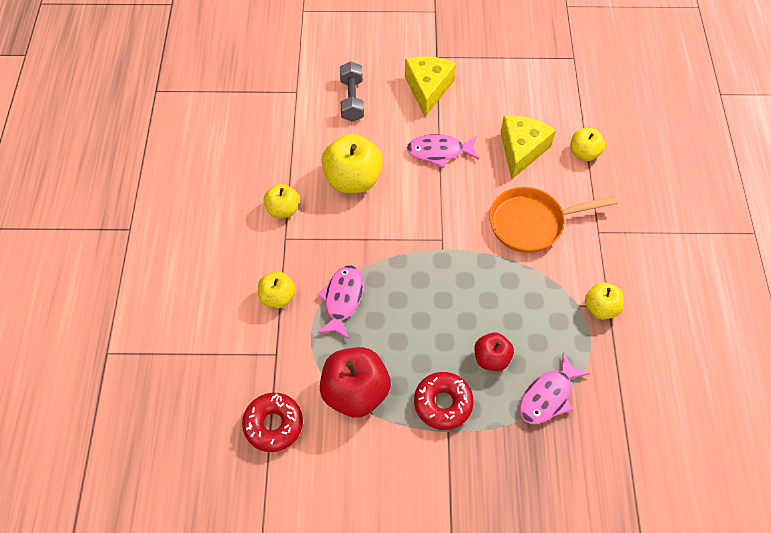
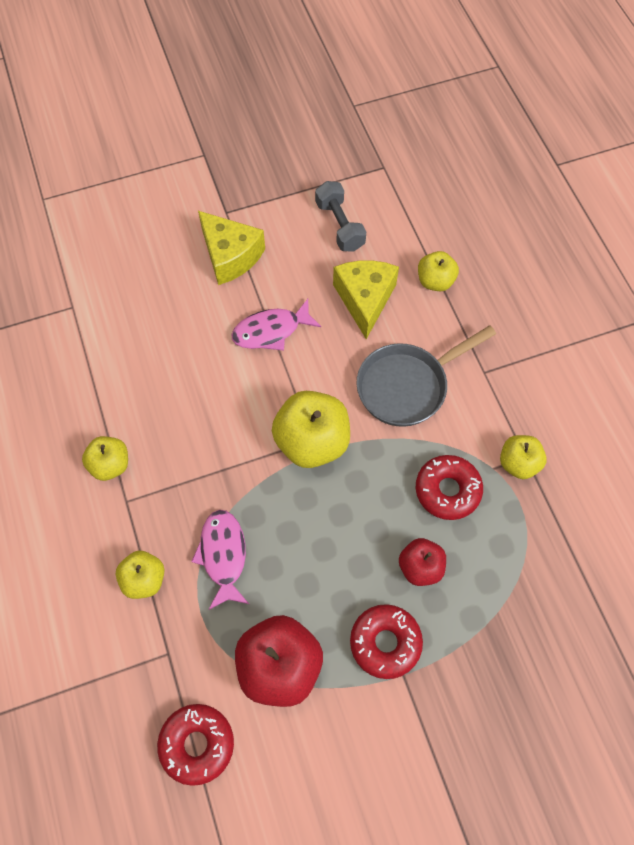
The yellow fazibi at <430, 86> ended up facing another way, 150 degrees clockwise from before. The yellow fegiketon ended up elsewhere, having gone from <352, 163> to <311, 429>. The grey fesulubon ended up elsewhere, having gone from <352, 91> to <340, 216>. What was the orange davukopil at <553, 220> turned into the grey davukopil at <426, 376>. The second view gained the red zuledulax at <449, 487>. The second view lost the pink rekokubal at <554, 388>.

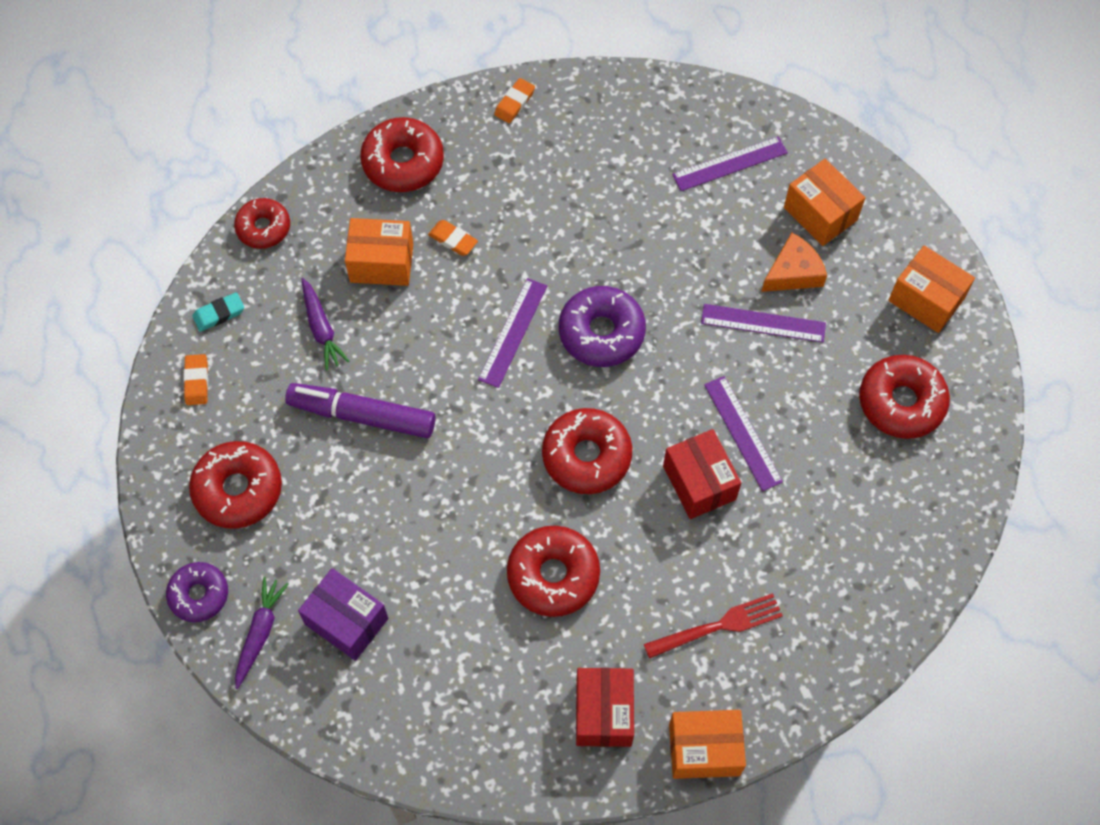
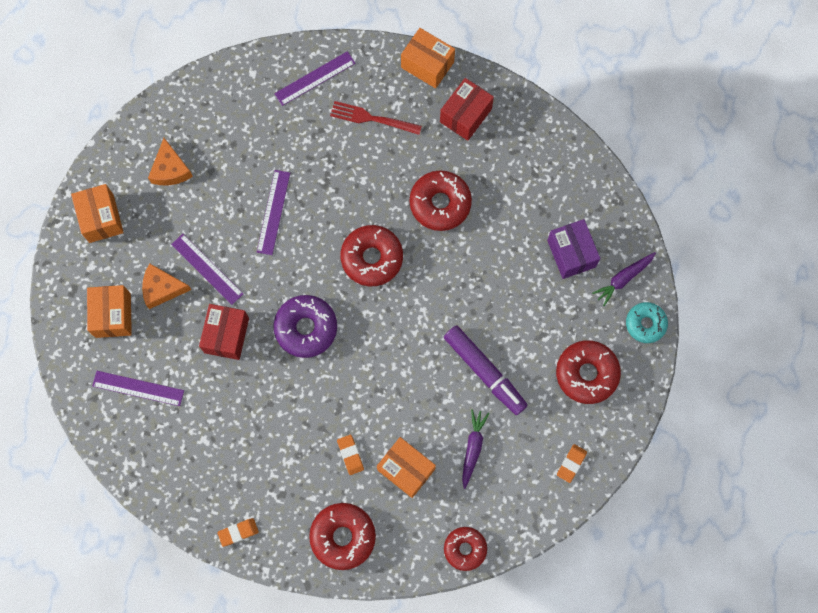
Where the red zuledulax stood at <904, 397>, the orange fazibi came to stand at <170, 161>. The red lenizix ended up elsewhere, having gone from <702, 474> to <224, 332>. The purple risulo ended up elsewhere, having gone from <512, 333> to <315, 78>. What was the purple zuledulax at <197, 592> turned into the turquoise zuledulax at <647, 322>. The second view lost the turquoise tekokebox at <218, 312>.

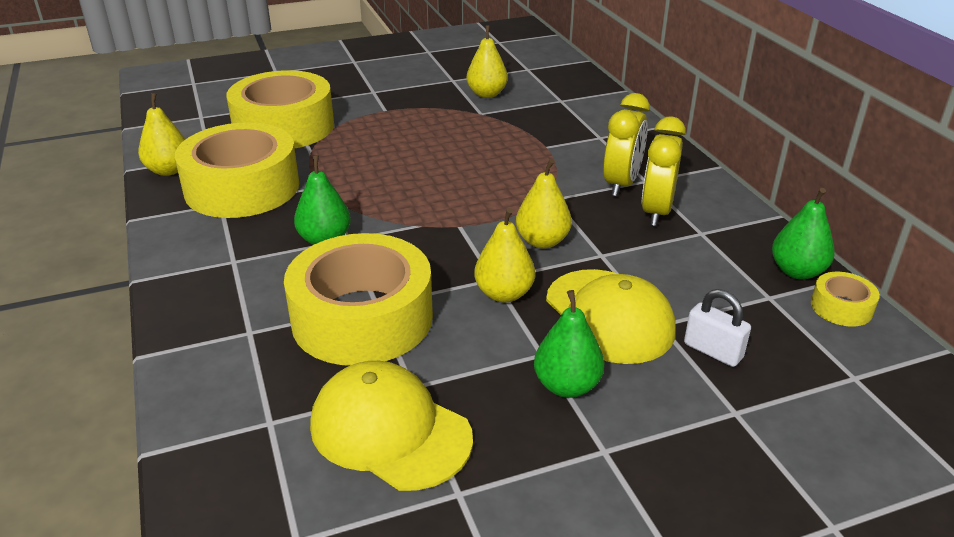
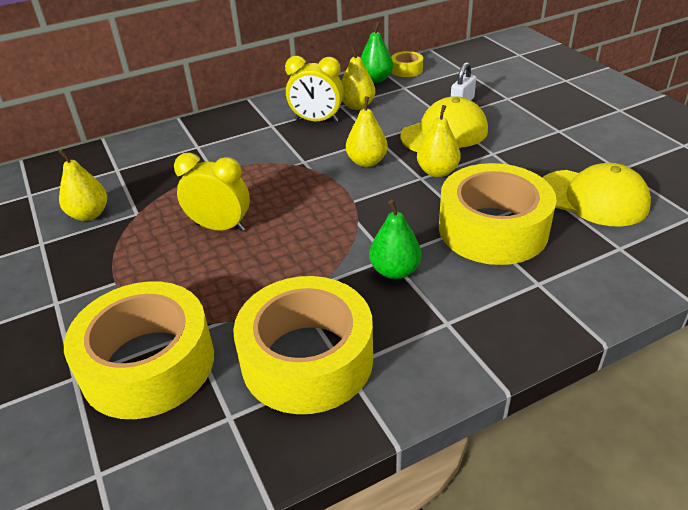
The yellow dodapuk ended up elsewhere, having gone from <626, 144> to <212, 192>. The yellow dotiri ended up elsewhere, having gone from <162, 134> to <358, 78>. The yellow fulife at <391, 426> ended up facing another way, 90 degrees counterclockwise from before. The second view lost the green dotiri at <569, 344>.

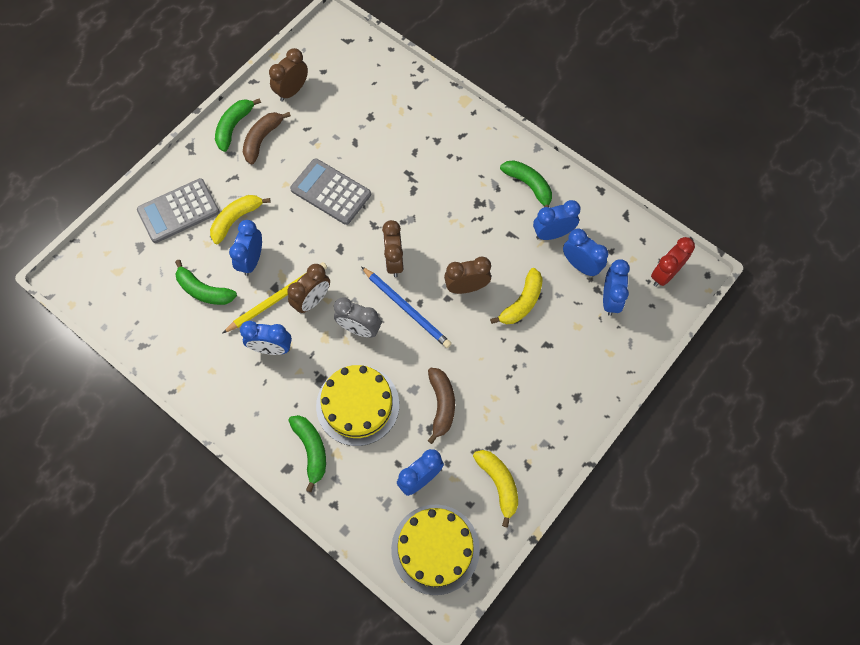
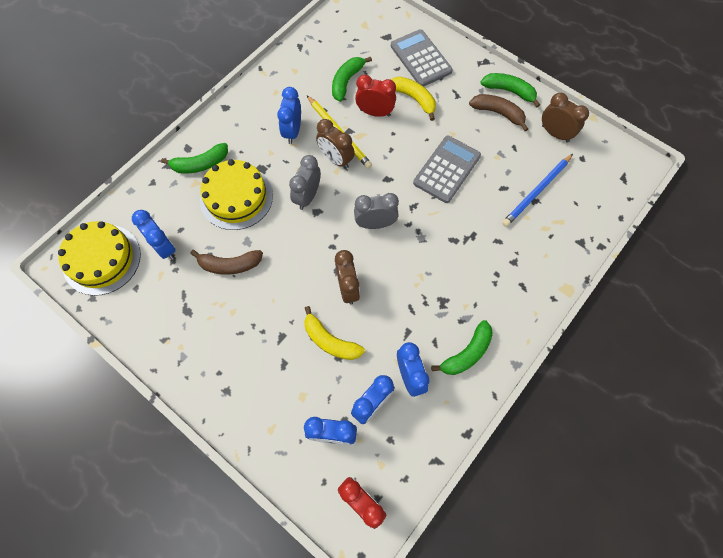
What was the brown dodapuk at <392, 248> turned into the grey dodapuk at <376, 211>. What was the blue dodapuk at <245, 248> turned into the red dodapuk at <375, 96>. The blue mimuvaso ended up elsewhere, having gone from <406, 307> to <537, 190>. The second view lost the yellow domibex at <495, 488>.

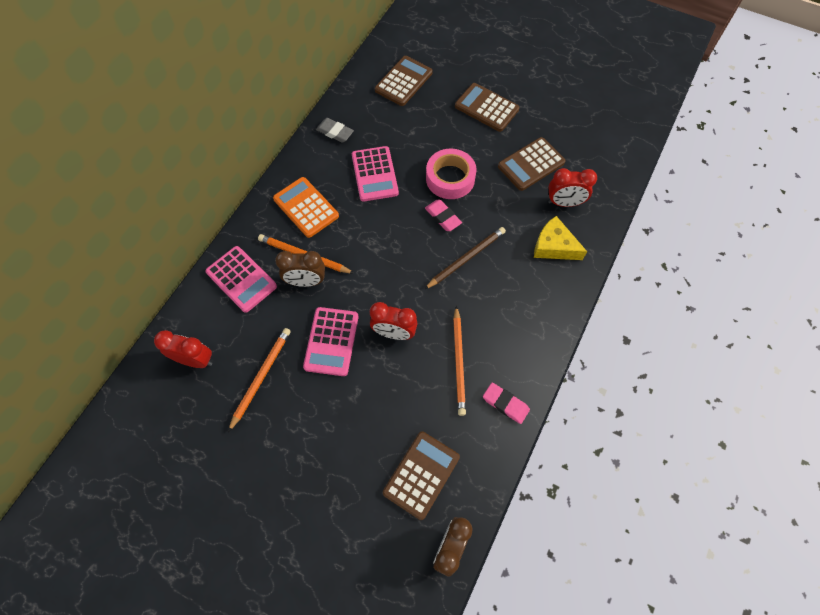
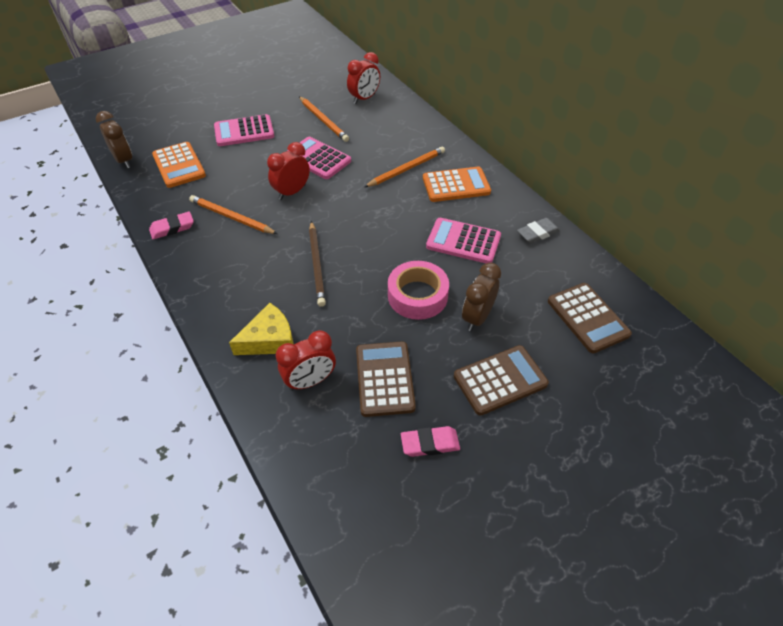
What was the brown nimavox at <421, 476> turned into the orange nimavox at <179, 165>. The pink nimavox ended up elsewhere, having gone from <241, 279> to <244, 130>. The red dodapuk at <572, 187> ended up facing another way, 150 degrees counterclockwise from before. The pink tekokebox ended up elsewhere, having gone from <443, 215> to <430, 441>. The brown dodapuk ended up elsewhere, having gone from <300, 269> to <481, 297>.

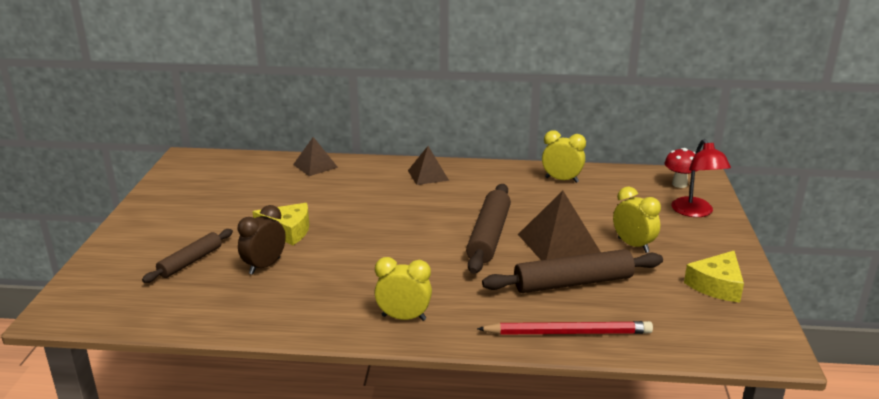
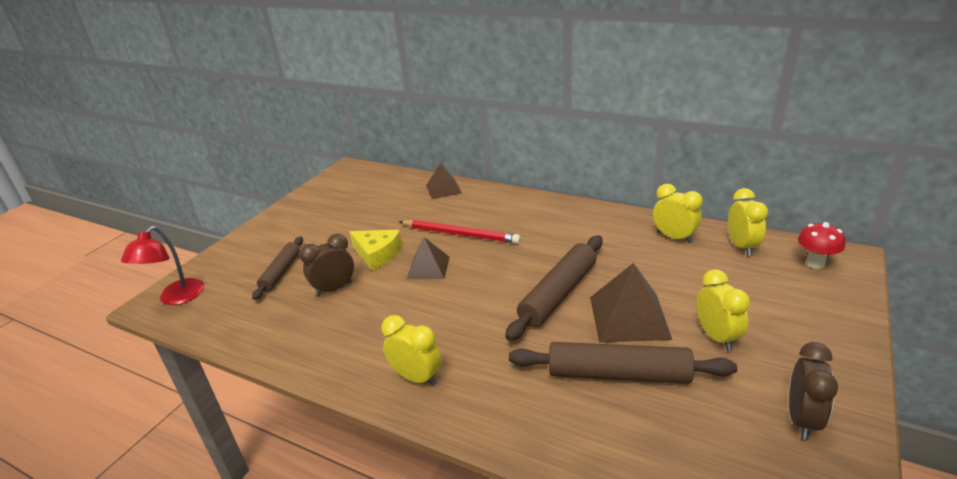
The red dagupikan ended up elsewhere, having gone from <701, 178> to <162, 265>. The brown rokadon at <187, 256> ended up facing another way, 45 degrees counterclockwise from before. The red mimuvaso ended up elsewhere, having gone from <565, 328> to <460, 232>. The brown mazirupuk ended up elsewhere, having gone from <428, 165> to <428, 258>. The second view gained the yellow dodapuk at <748, 222>. Where the yellow fazibi stood at <714, 276>, the brown dodapuk came to stand at <813, 391>.

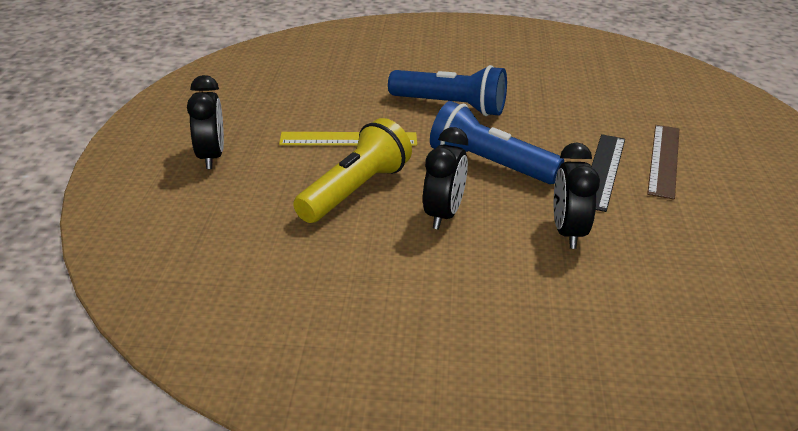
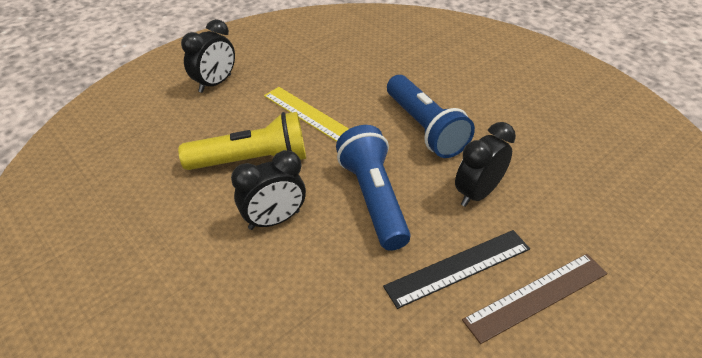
The black dodapuk ended up elsewhere, having gone from <577, 195> to <485, 164>.

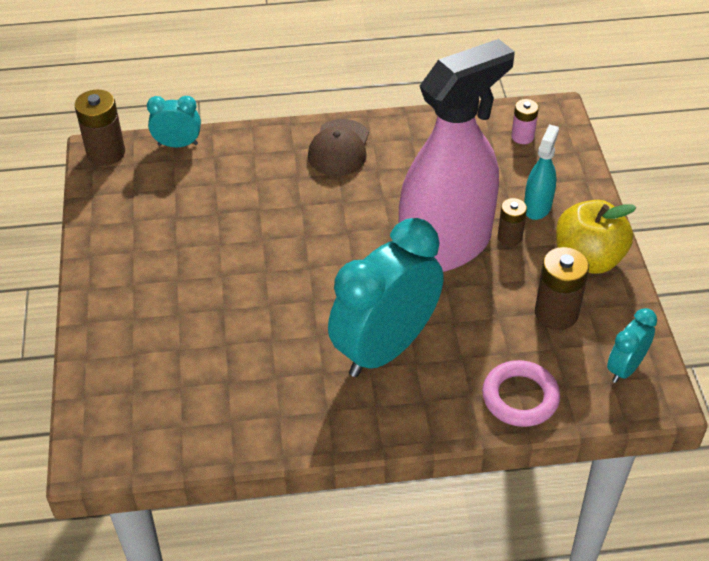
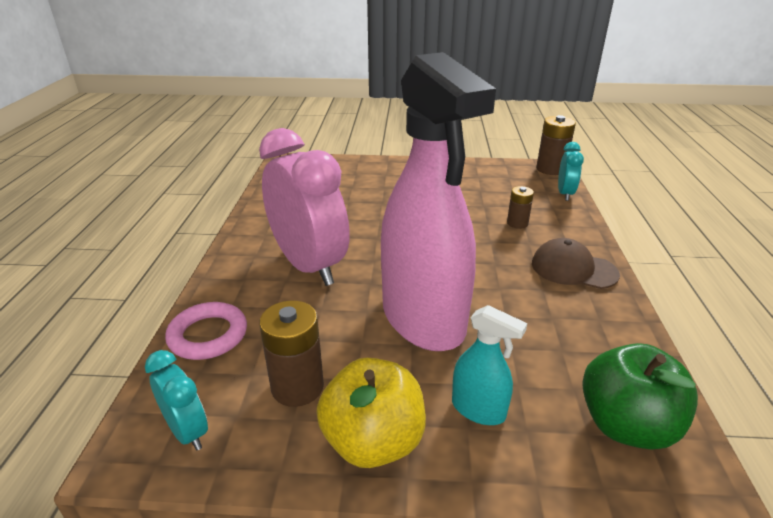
What was the turquoise dodapuk at <386, 297> turned into the pink dodapuk at <304, 207>. The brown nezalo ended up elsewhere, having gone from <512, 222> to <520, 207>. Where the pink nezalo stood at <525, 121>, the green fegiketon came to stand at <640, 396>.

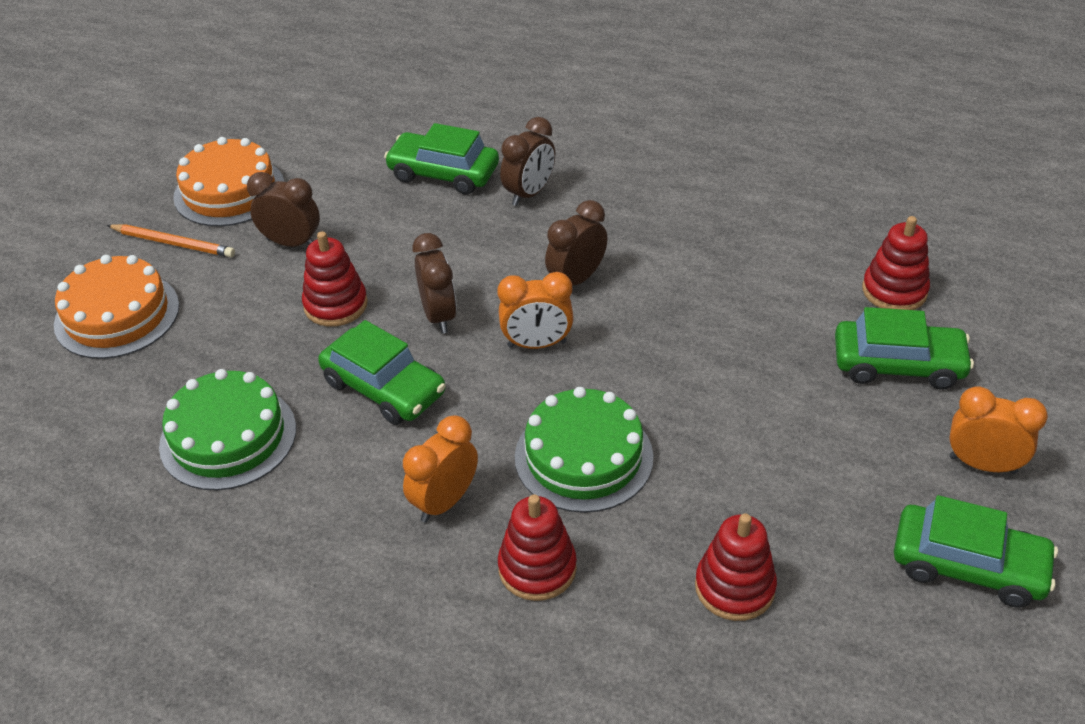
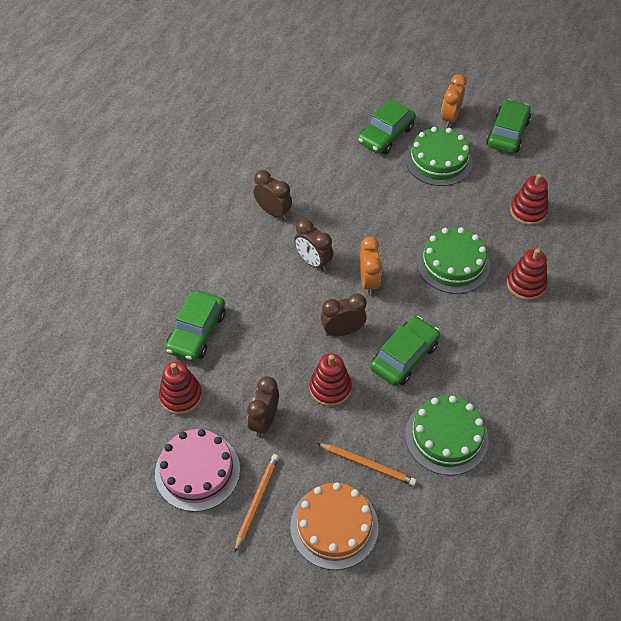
What was the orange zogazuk at <229, 181> turned into the pink zogazuk at <197, 470>. The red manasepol ended up elsewhere, having gone from <896, 263> to <180, 388>. The brown dodapuk ended up elsewhere, having gone from <527, 161> to <272, 195>. The second view gained the orange mimuvaso at <367, 464>. The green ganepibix at <904, 348> ended up facing another way, 150 degrees counterclockwise from before. The second view gained the green zogazuk at <439, 156>. The second view lost the orange dodapuk at <440, 468>.

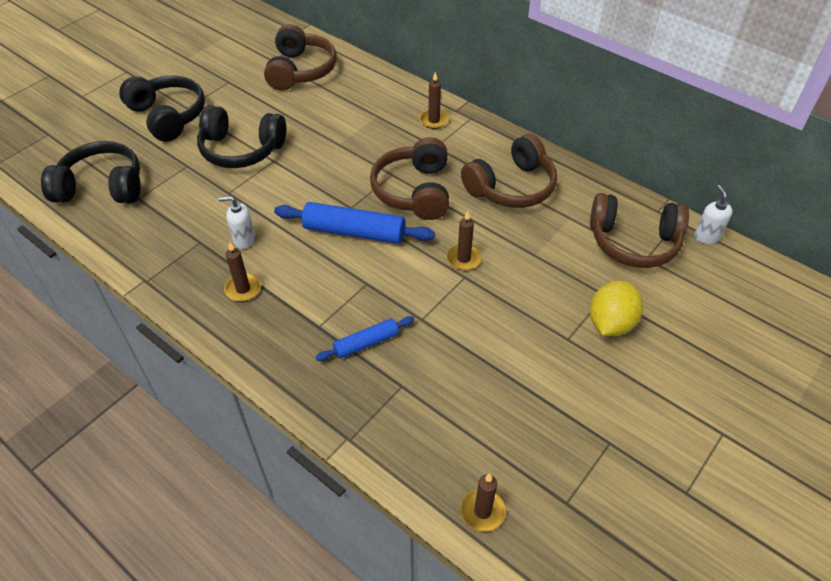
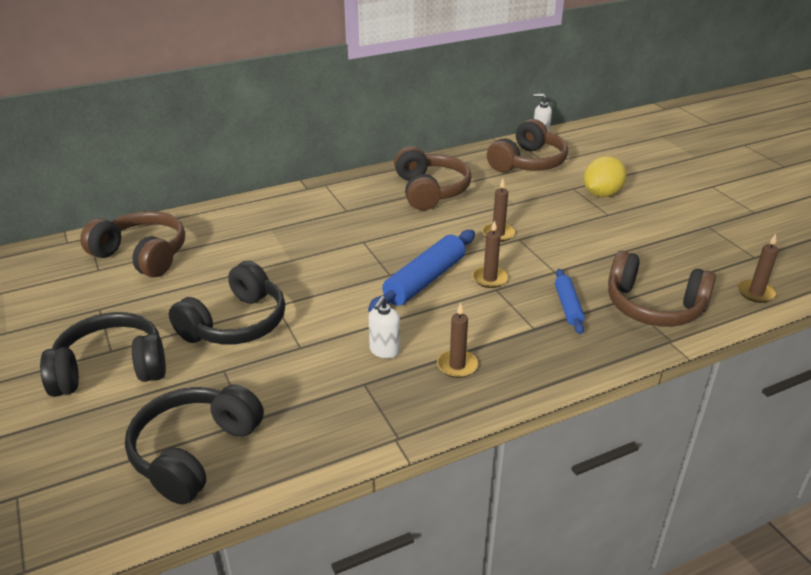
The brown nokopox ended up elsewhere, having gone from <434, 100> to <490, 254>. The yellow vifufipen at <616, 308> ended up facing another way, 75 degrees clockwise from before. The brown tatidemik ended up elsewhere, having gone from <409, 178> to <662, 288>.

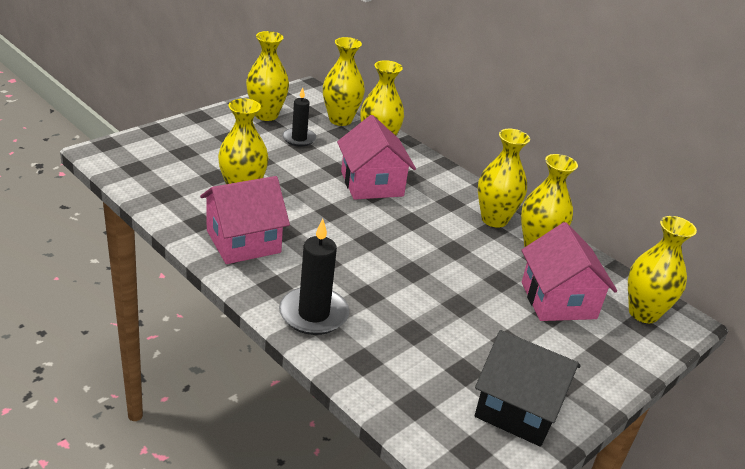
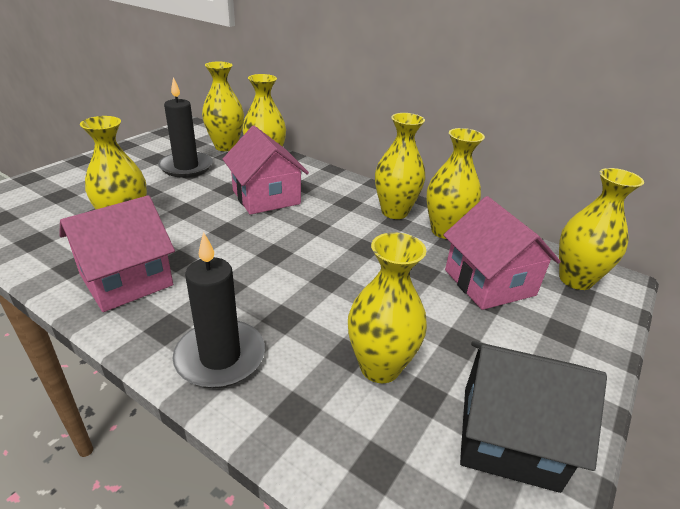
The size of the black nokopox at <299, 117> changed by a factor of 1.55. The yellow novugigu ended up elsewhere, having gone from <267, 76> to <387, 307>.

